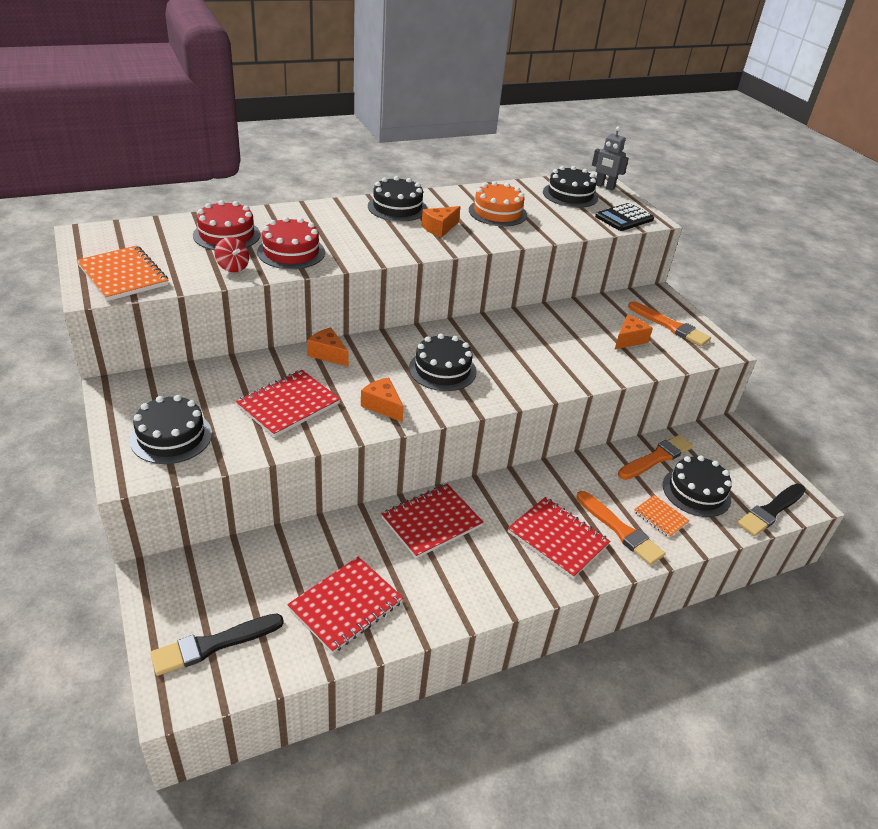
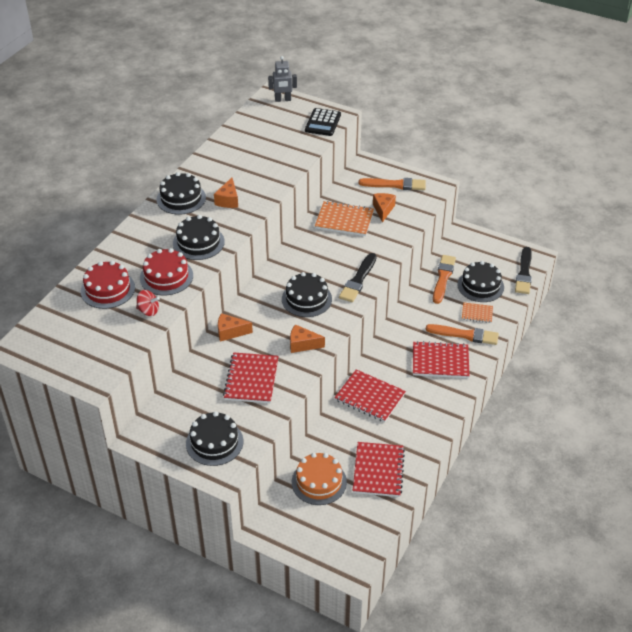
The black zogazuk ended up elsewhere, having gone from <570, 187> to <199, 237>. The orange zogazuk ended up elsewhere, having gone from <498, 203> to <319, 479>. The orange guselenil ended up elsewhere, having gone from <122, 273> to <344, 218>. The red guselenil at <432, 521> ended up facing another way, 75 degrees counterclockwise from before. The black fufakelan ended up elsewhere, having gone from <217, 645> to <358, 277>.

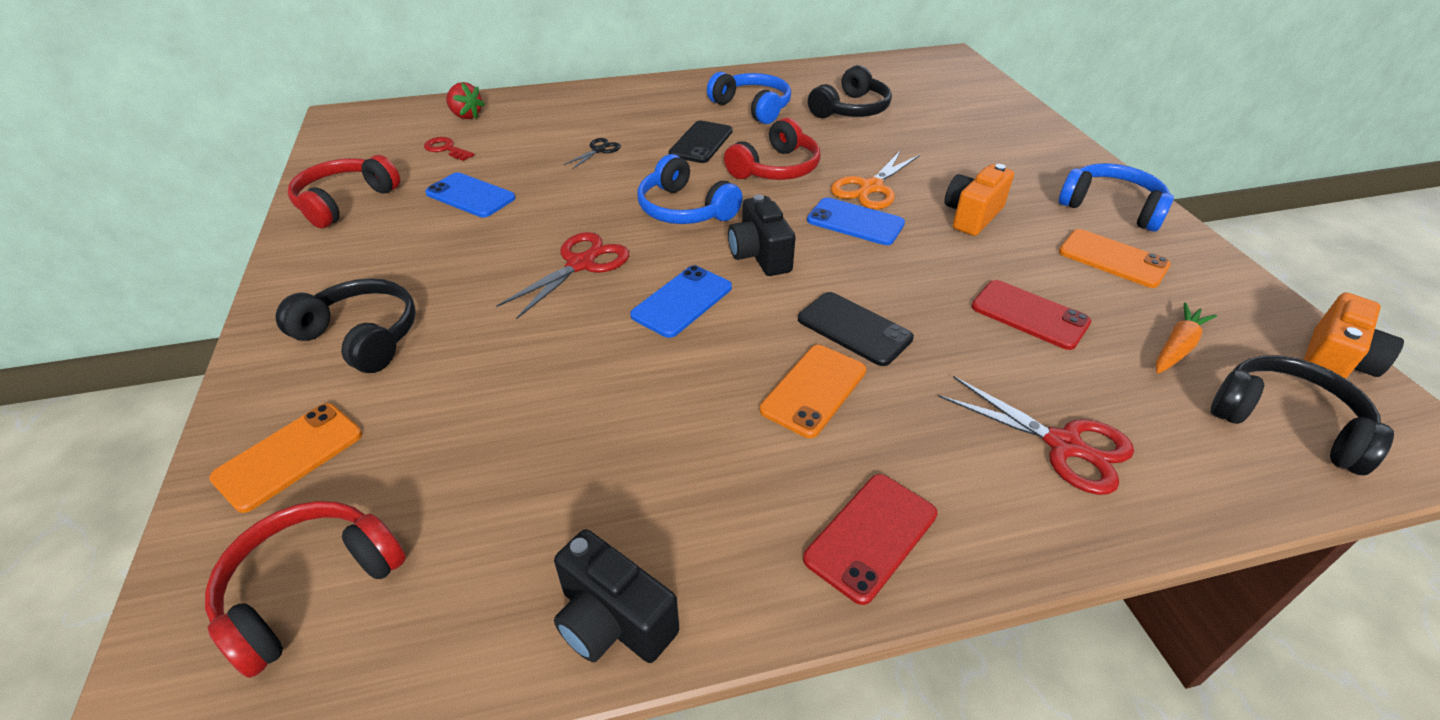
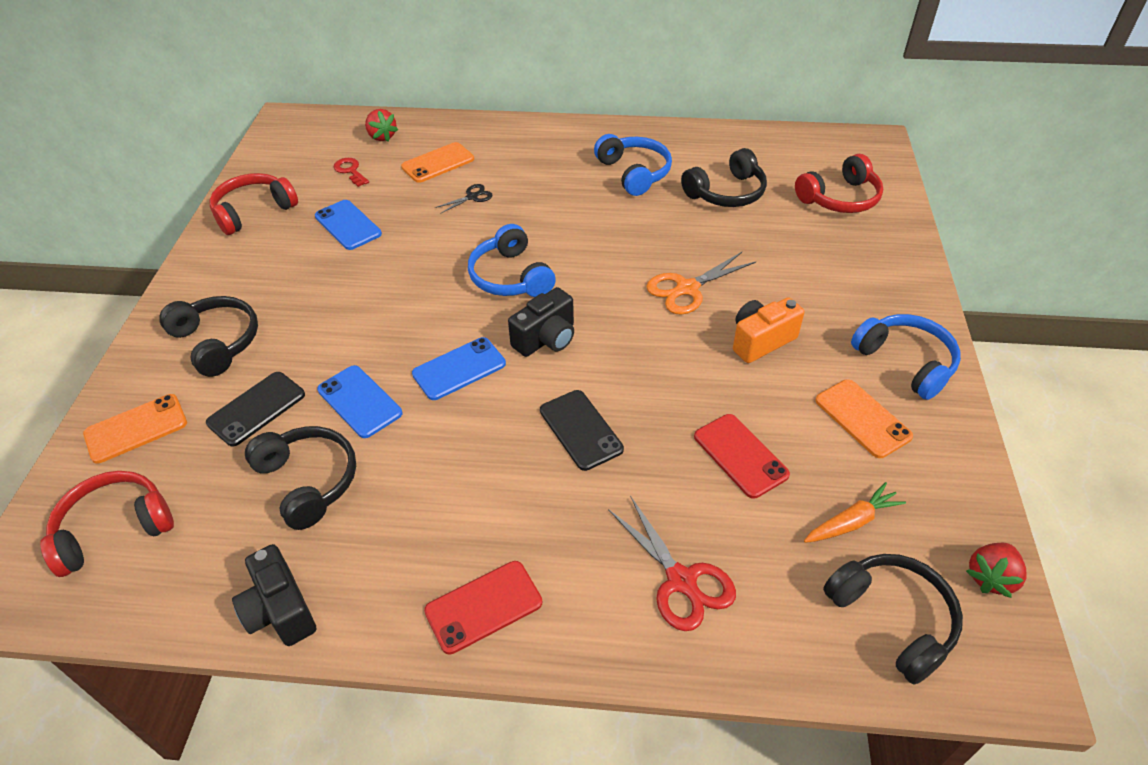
The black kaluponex ended up elsewhere, having gone from <700, 142> to <255, 409>. The second view gained the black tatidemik at <300, 478>. The blue kaluponex ended up elsewhere, having gone from <856, 221> to <359, 401>. The orange kaluponex ended up elsewhere, having gone from <813, 391> to <437, 162>. The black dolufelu at <762, 235> ended up facing another way, 135 degrees counterclockwise from before. The red tatidemik ended up elsewhere, having gone from <772, 149> to <839, 183>. Where the orange dolufelu stood at <1354, 335>, the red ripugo came to stand at <996, 570>. The second view lost the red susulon at <562, 275>.

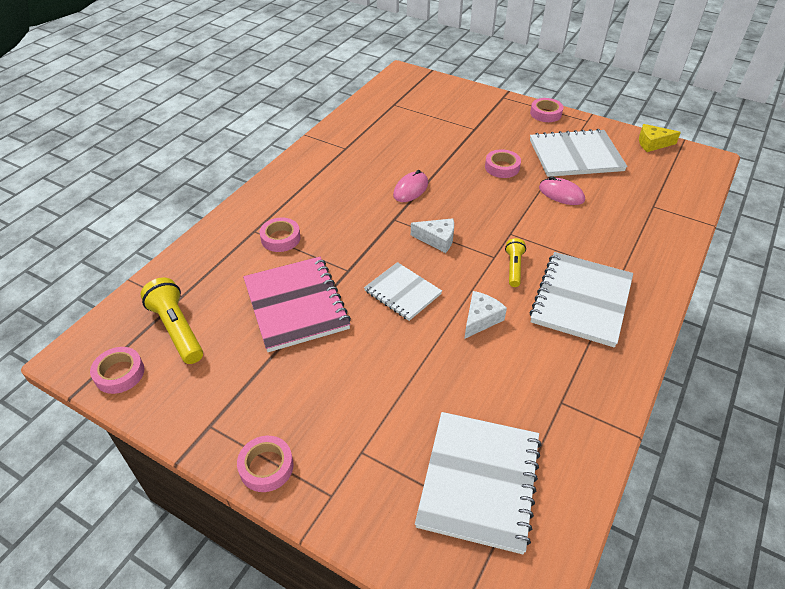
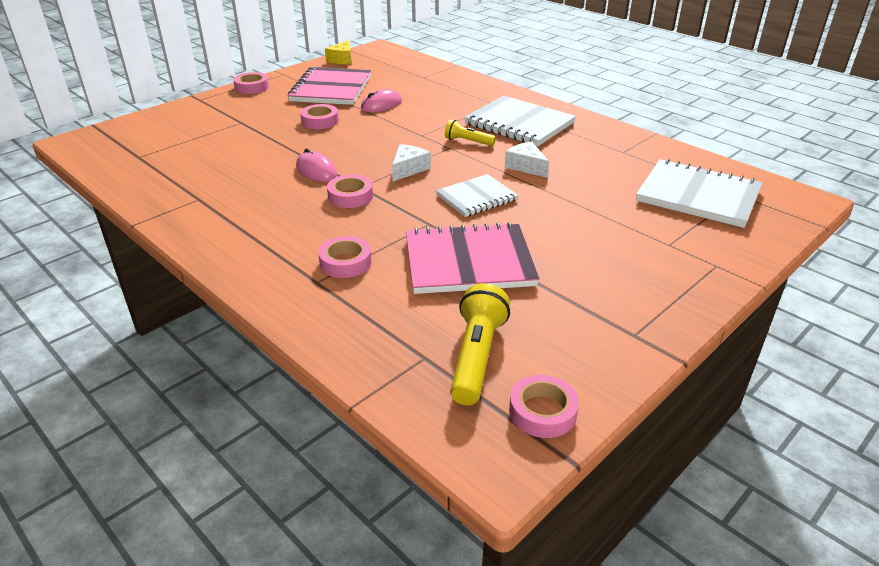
What was the white guselenil at <578, 153> turned into the pink guselenil at <329, 86>. The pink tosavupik ended up elsewhere, having gone from <265, 464> to <350, 191>. The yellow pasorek at <171, 321> ended up facing another way, 120 degrees clockwise from before.

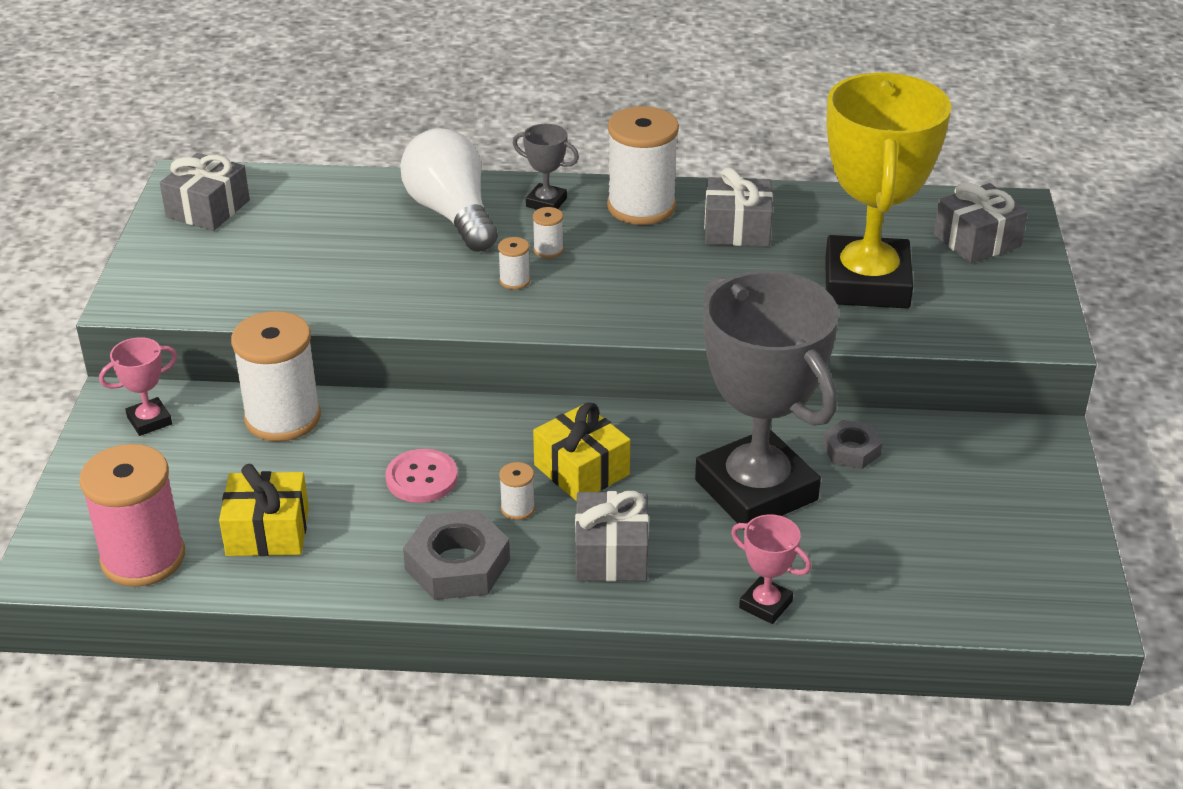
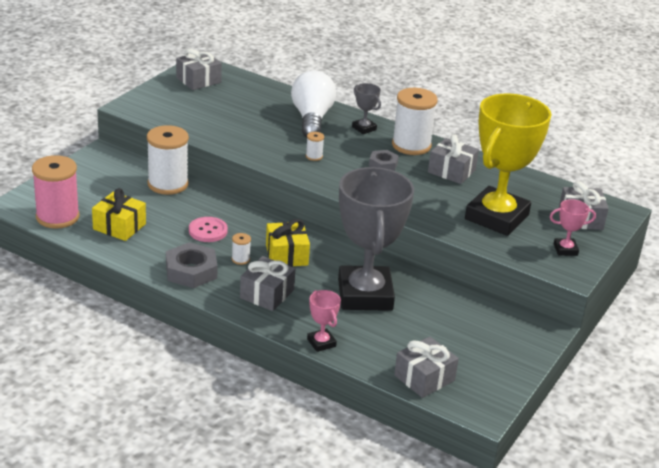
The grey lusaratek ended up elsewhere, having gone from <852, 444> to <384, 160>. The second view gained the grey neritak at <426, 367>. The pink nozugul ended up elsewhere, having gone from <138, 386> to <573, 227>. The second view lost the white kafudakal at <548, 232>.

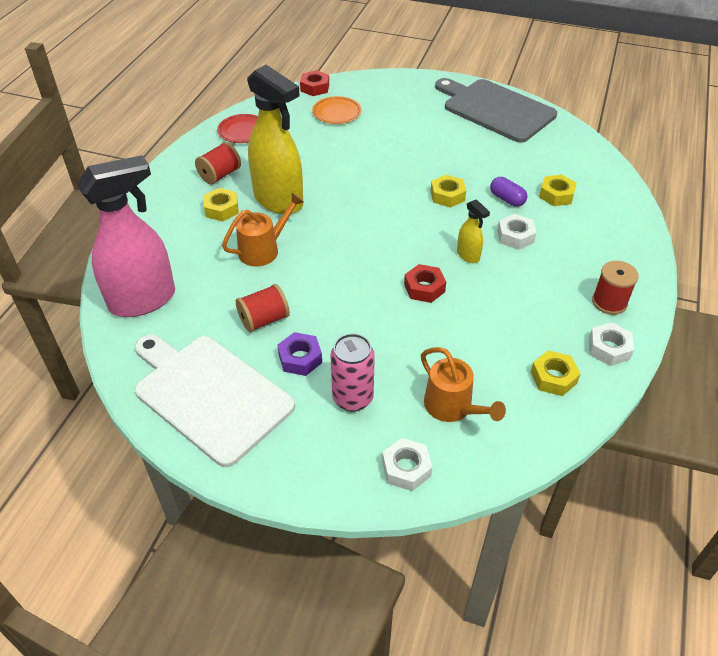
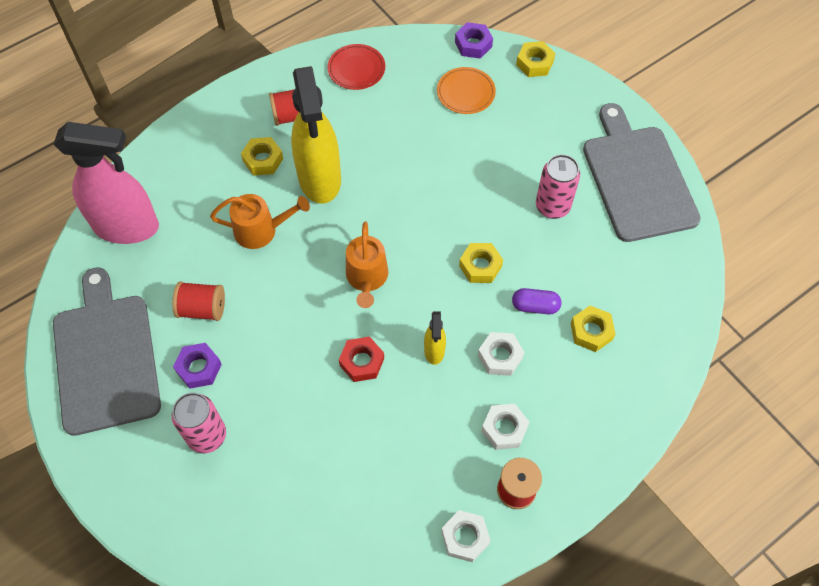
What was the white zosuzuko at <215, 400> turned into the grey zosuzuko at <107, 351>. The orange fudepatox ended up elsewhere, having gone from <463, 384> to <367, 264>. What was the red lusaratek at <314, 83> turned into the purple lusaratek at <474, 40>. The white lusaratek ended up elsewhere, having gone from <407, 464> to <505, 427>. The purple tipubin at <508, 192> ended up facing another way, 75 degrees counterclockwise from before. The yellow lusaratek ended up elsewhere, having gone from <556, 373> to <535, 59>. The second view gained the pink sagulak at <558, 186>.

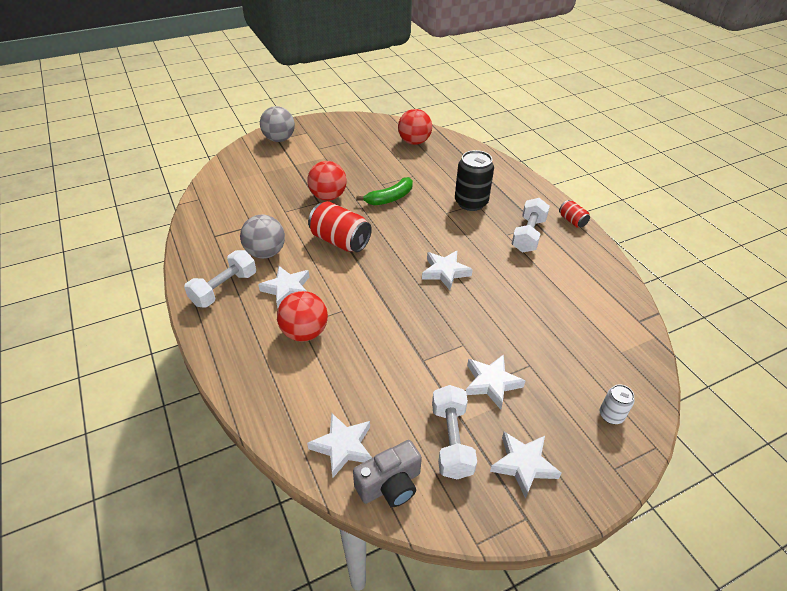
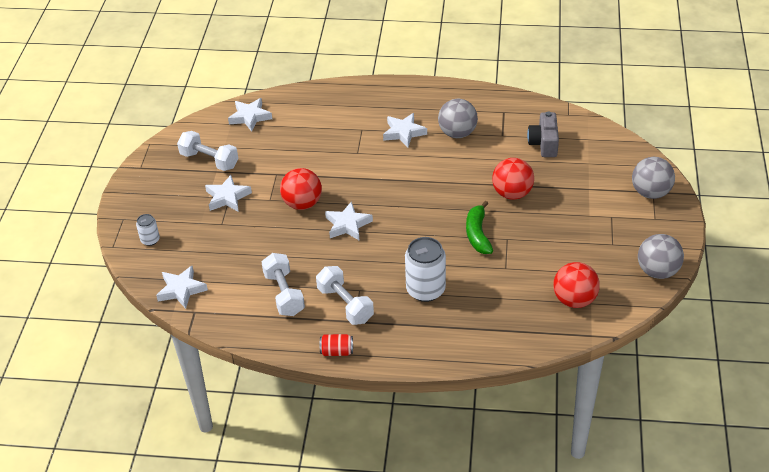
The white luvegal ended up elsewhere, having gone from <525, 465> to <182, 287>. The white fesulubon ended up elsewhere, having gone from <220, 278> to <283, 284>. The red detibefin ended up elsewhere, having gone from <302, 316> to <301, 189>. What was the black sagulak at <474, 180> turned into the white sagulak at <425, 269>. The grey dolufelu ended up elsewhere, having gone from <387, 473> to <543, 134>. The second view gained the grey detibefin at <661, 256>. The second view lost the red sagulak at <340, 226>.

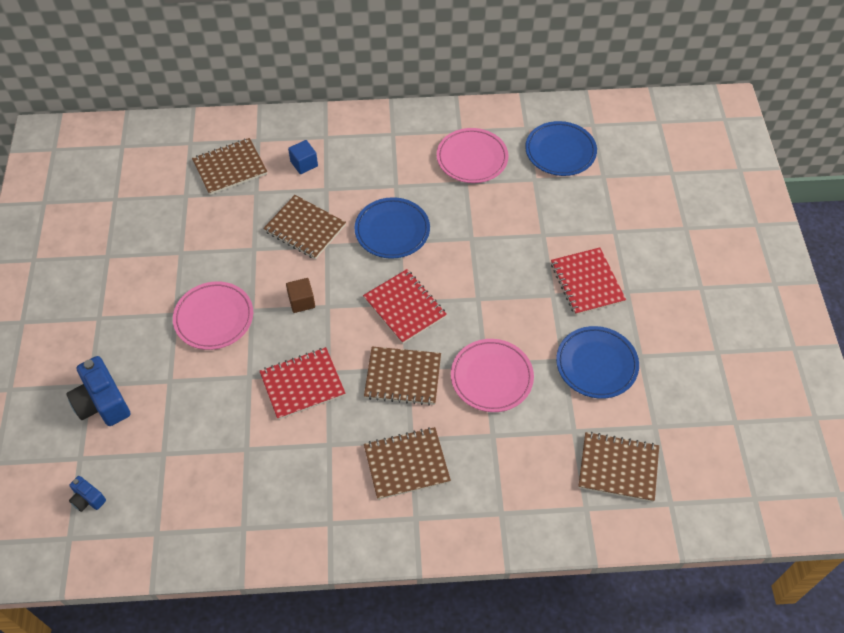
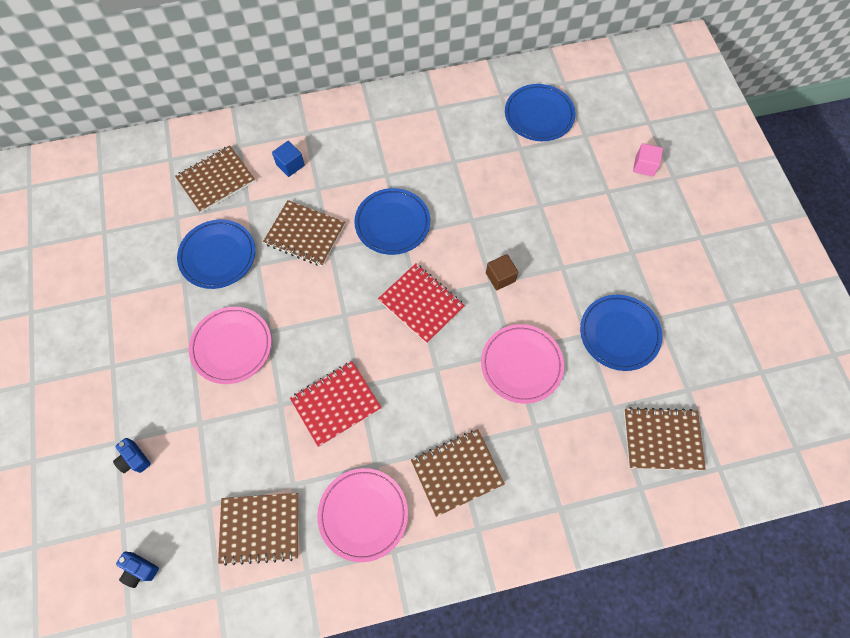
The size of the blue dolufelu at <98, 391> changed by a factor of 0.52. The second view gained the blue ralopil at <216, 254>. The brown guselenil ended up elsewhere, having gone from <402, 376> to <258, 529>. The pink ralopil ended up elsewhere, having gone from <472, 155> to <362, 515>. The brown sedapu ended up elsewhere, having gone from <300, 295> to <502, 272>. The second view gained the pink sedapu at <648, 160>. The second view lost the red guselenil at <588, 281>.

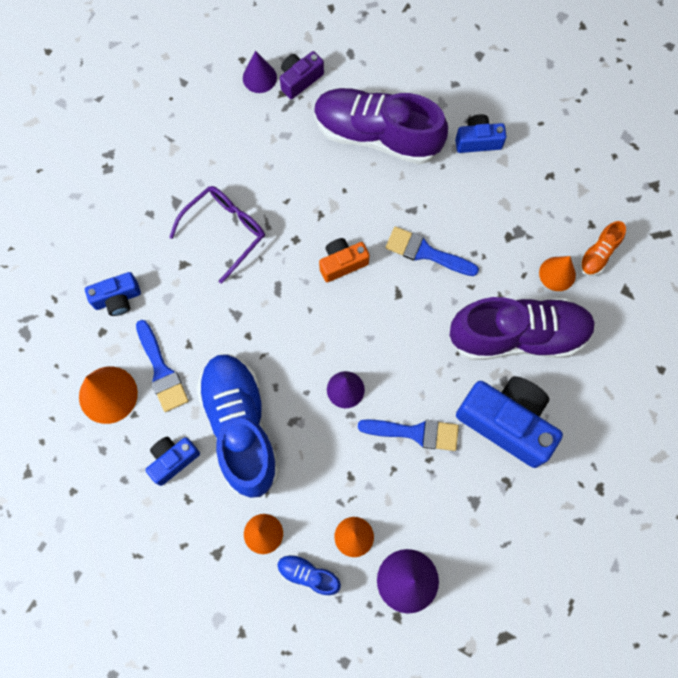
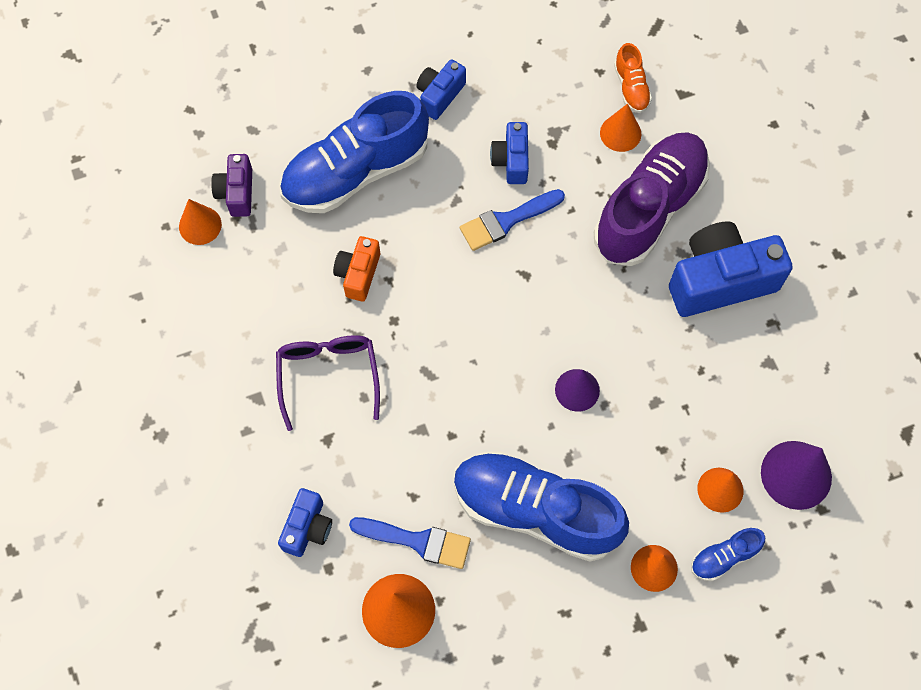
What was the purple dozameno at <260, 71> turned into the orange dozameno at <200, 222>. What was the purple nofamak at <381, 126> turned into the blue nofamak at <354, 152>. The orange dolufelu ended up elsewhere, having gone from <344, 260> to <356, 269>. The blue dolufelu ended up elsewhere, having gone from <173, 461> to <509, 153>. The second view lost the blue fufakelan at <408, 435>.

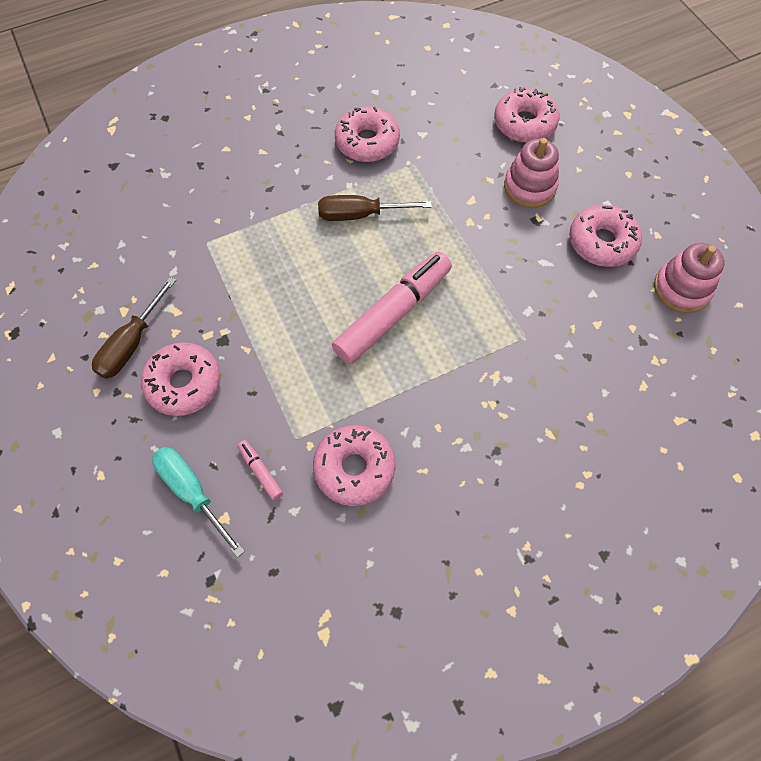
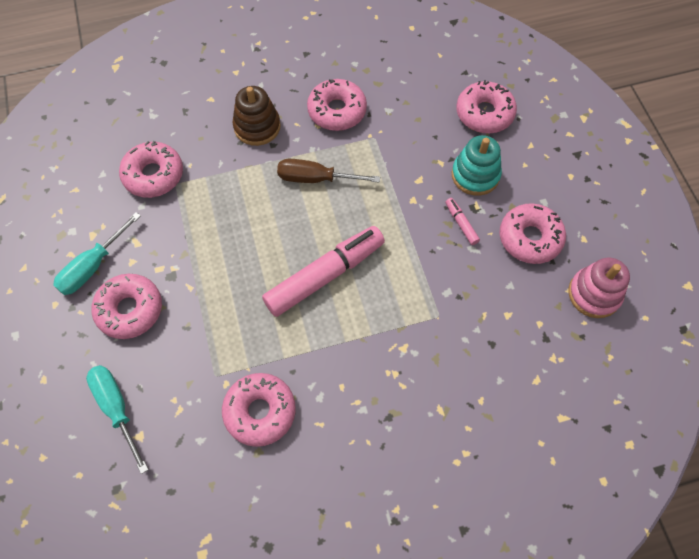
What was the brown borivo at <134, 328> turned into the turquoise borivo at <97, 253>. The second view gained the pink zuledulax at <151, 169>. The second view gained the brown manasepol at <257, 116>. The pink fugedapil ended up elsewhere, having gone from <260, 470> to <463, 221>. What was the pink manasepol at <531, 173> turned into the turquoise manasepol at <477, 165>.

